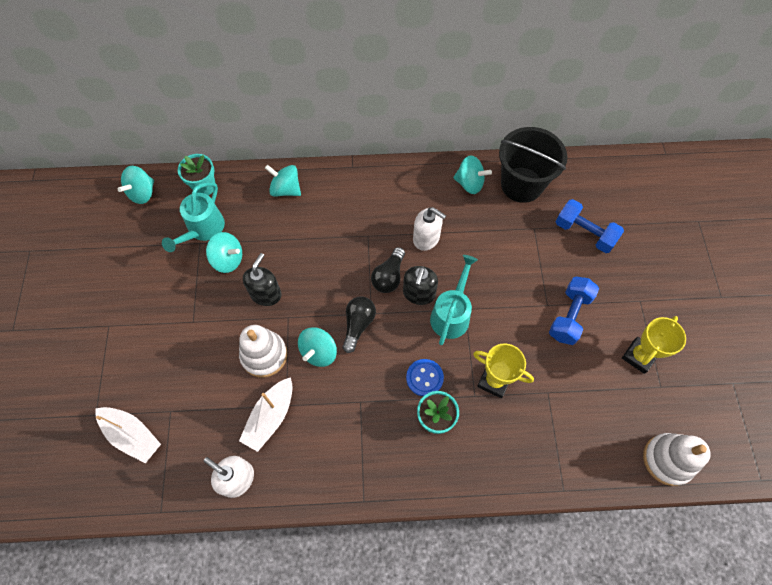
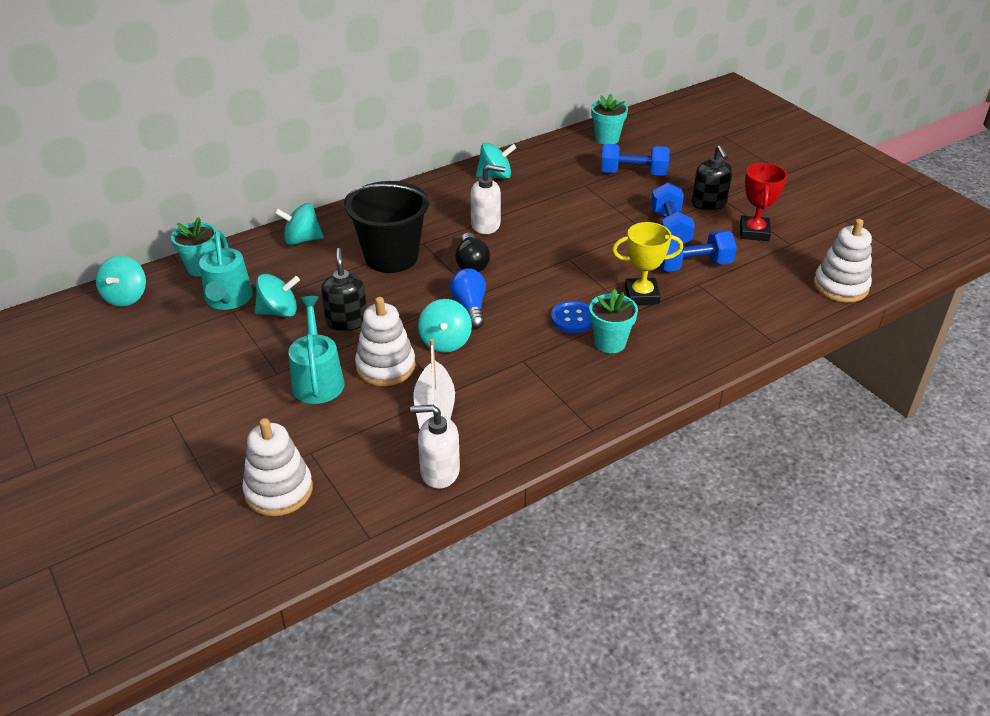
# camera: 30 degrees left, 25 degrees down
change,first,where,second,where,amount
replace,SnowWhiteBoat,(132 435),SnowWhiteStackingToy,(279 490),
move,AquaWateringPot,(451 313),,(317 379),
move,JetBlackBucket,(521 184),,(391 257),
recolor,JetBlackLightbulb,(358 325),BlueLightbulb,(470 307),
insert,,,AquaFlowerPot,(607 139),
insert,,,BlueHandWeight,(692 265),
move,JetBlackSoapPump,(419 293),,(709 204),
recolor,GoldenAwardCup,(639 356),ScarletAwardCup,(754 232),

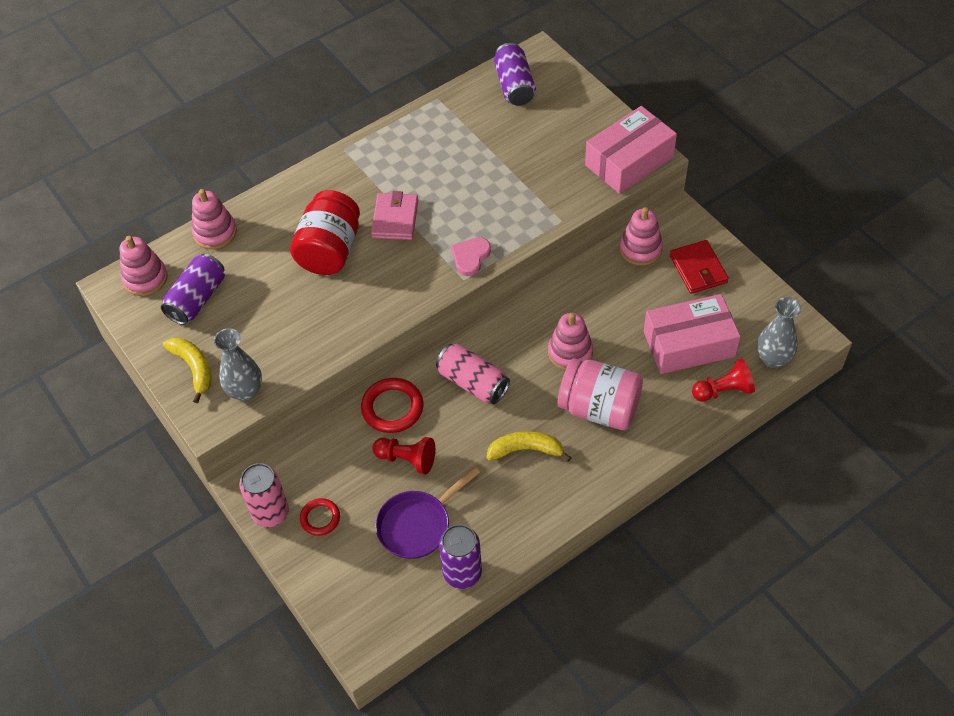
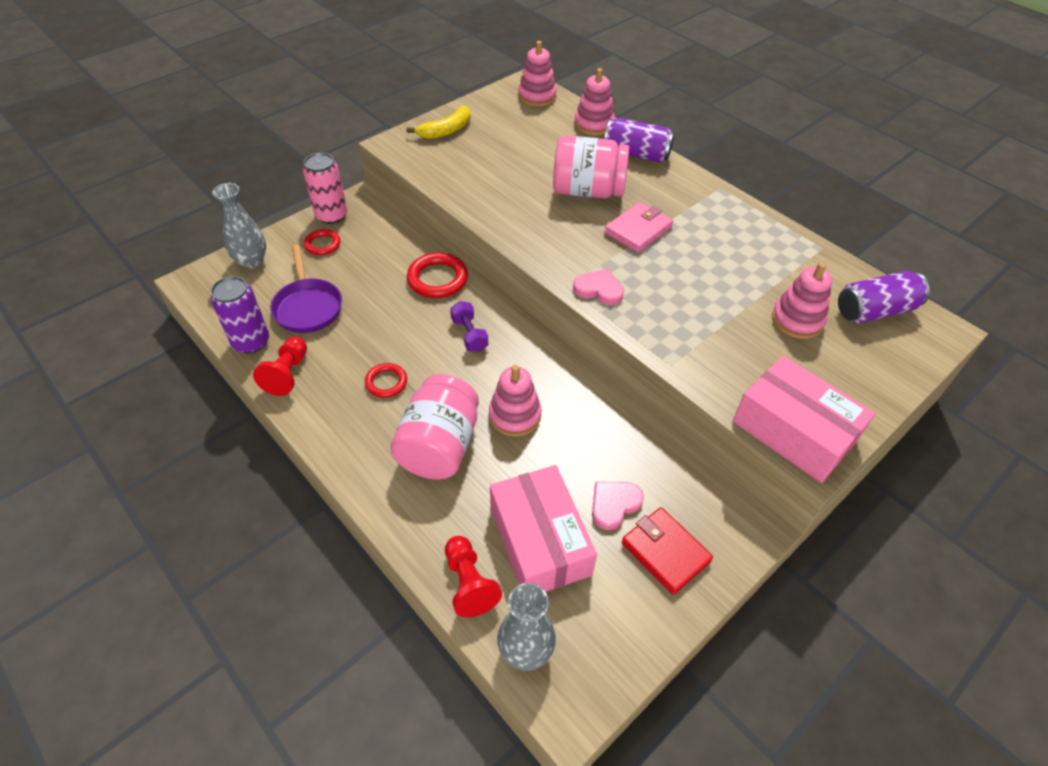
# camera: 80 degrees right, 5 degrees down
change,first,where,second,where,amount
move,AshGreyTallVase,(245 391),,(252 261),
move,ScarletGamePawn,(407 459),,(287 374),
rotate,VioletFryingPan,(417 525),,(308 307),150 degrees counterclockwise
replace,GoldenToyBanana,(525 450),ScarletRing,(386 382),
replace,RosyCan,(473 383),VioletHandWeight,(469 335),
recolor,ScarletPreserveJar,(330 250),RosyPreserveJar,(587 191),
insert,,,RosyLoveHeart,(614 504),
move,VioletCan,(197 299),,(636 154),
rotate,RosyCardWallet,(395 219),,(638 230),45 degrees counterclockwise
rotate,ScarletCardWallet,(698 269),,(665 552),75 degrees clockwise
move,RosyStackingToy,(640 249),,(797 320),

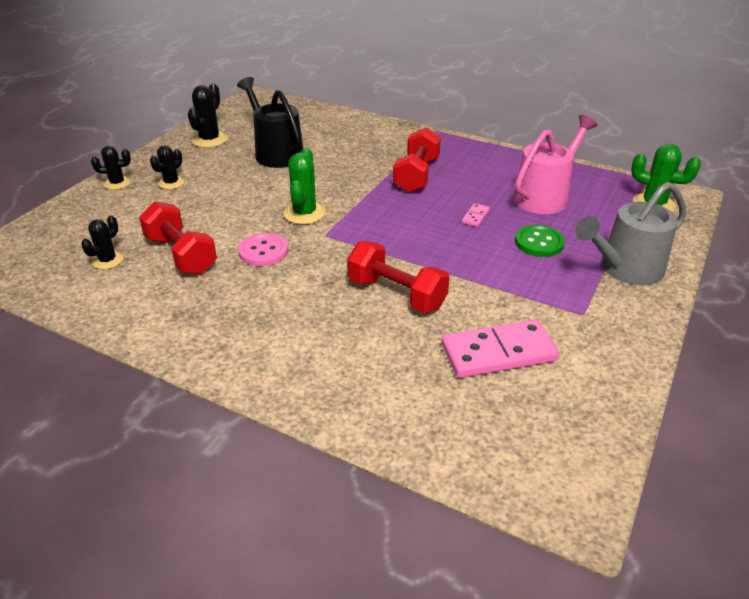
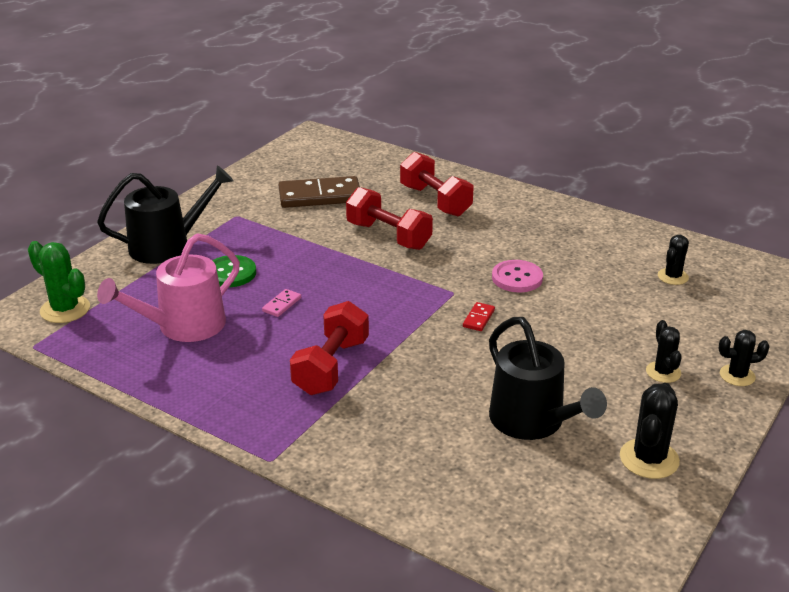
# camera: 175 degrees left, 5 degrees down
change,first,where,second,where,amount
recolor,AshGreyWateringPot,(625 269),JetBlackWateringPot,(167 246),
recolor,RosyDomino,(498 352),RussetDomino,(320 196),
move,ScarletHandWeight,(181 255),,(435 201),
replace,LeafGreenCactus,(304 213),ScarletDomino,(478 318),
rotate,JetBlackCactus,(171 183),,(663 372),45 degrees counterclockwise

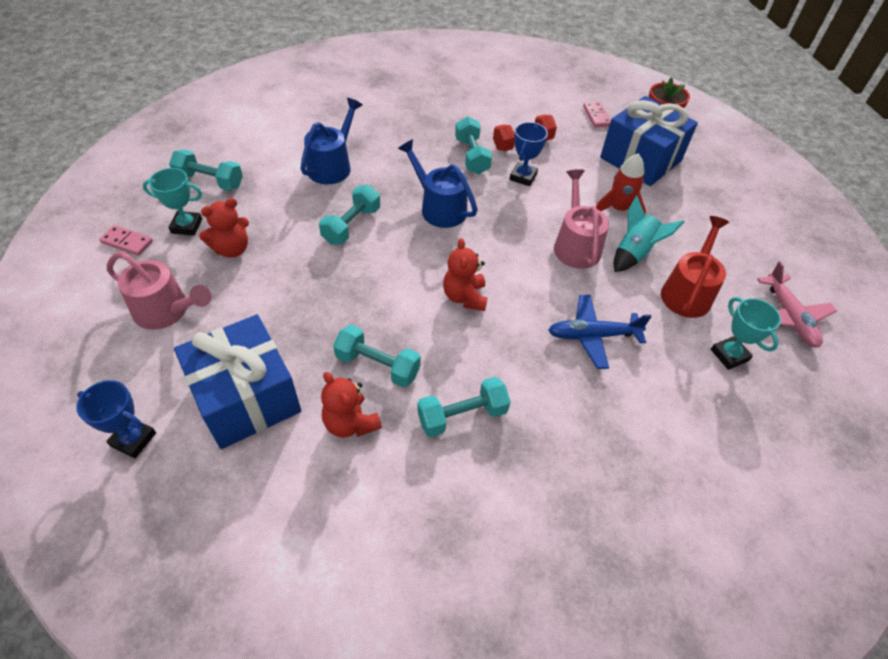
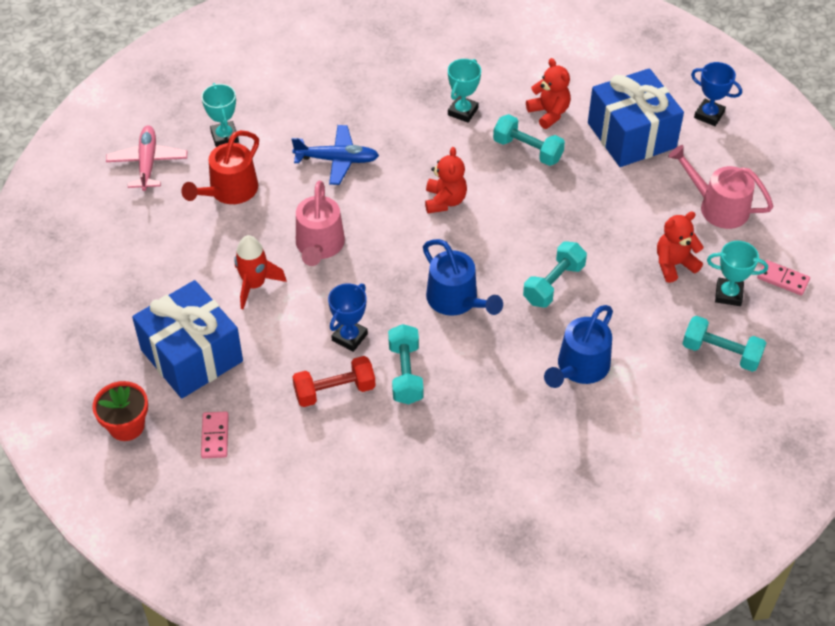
# camera: 170 degrees left, 0 degrees up
change,first,where,second,where,amount
replace,AquaHandWeight,(462 415),AquaAwardCup,(462 111),
delete,AquaSpaceship,(634 253),,,

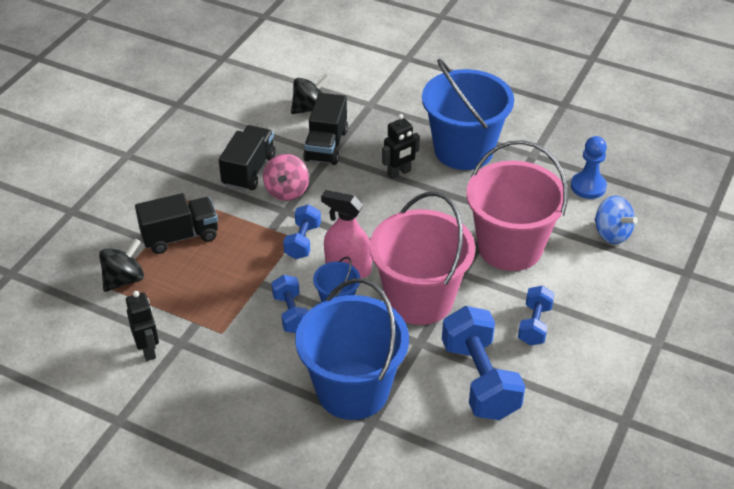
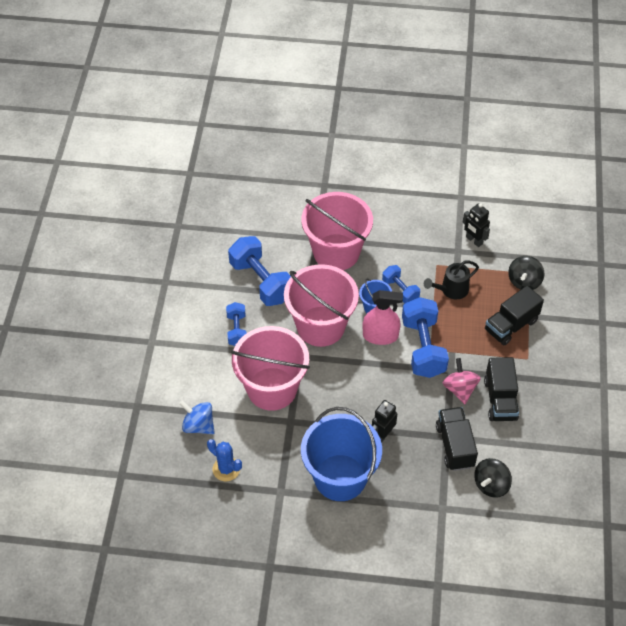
# camera: 160 degrees right, 10 degrees up
change,first,where,second,where,amount
replace,BlueGamePawn,(588 186),BlueCactus,(226 469),
recolor,BlueBucket,(353 390),RosyBucket,(336 252),
resize,BlueHandWeight,(302 241),,(423 348),x1.79
insert,,,JetBlackWateringPot,(451 290),

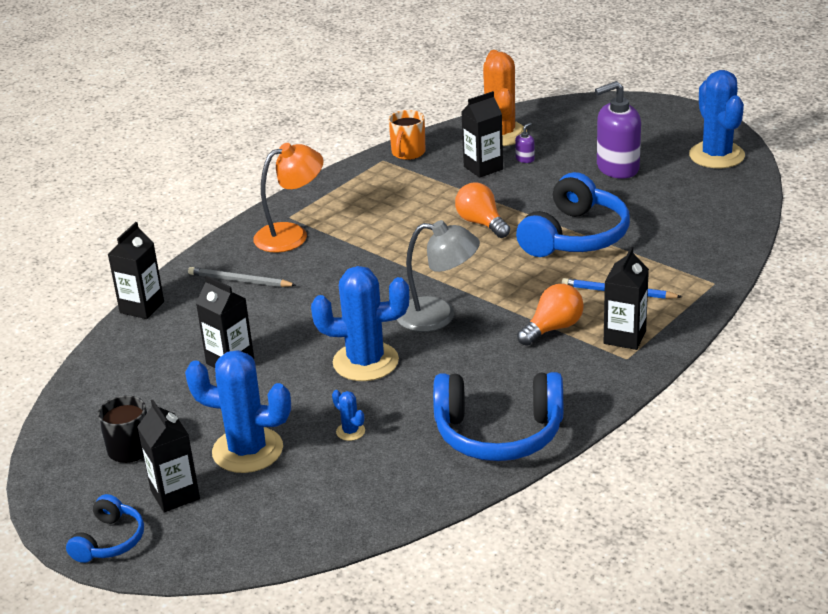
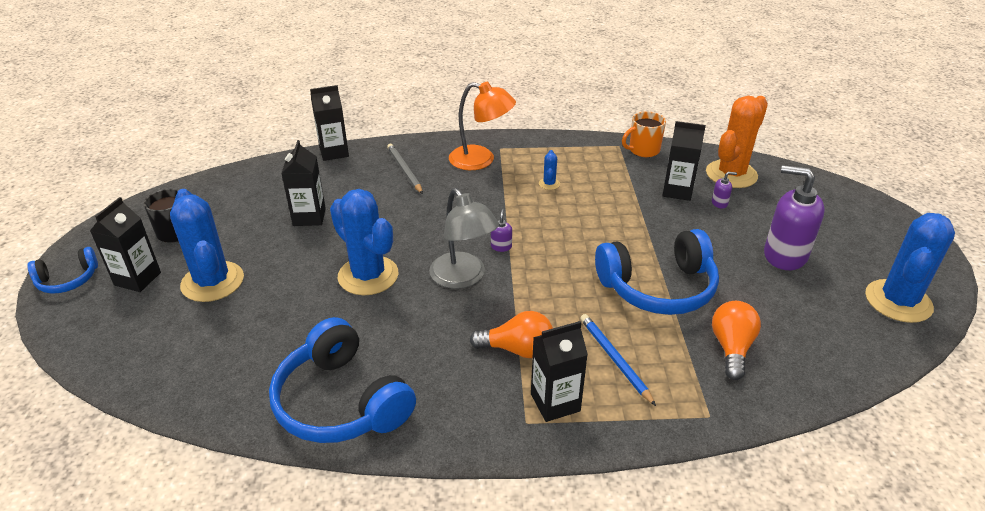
# camera: 45 degrees right, 5 degrees up
change,first,where,second,where,amount
insert,,,VioletSoapPump,(501 246),
move,BlueCactus,(350 431),,(549 184),
move,BrightOrangeLightbulb,(481 223),,(731 348),

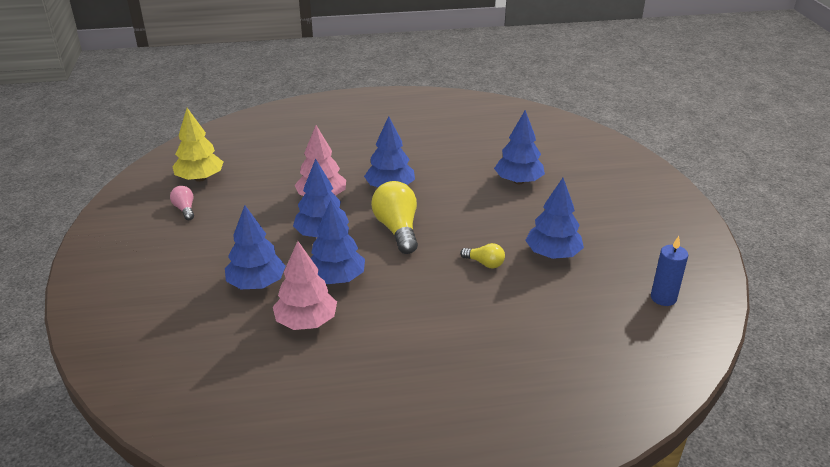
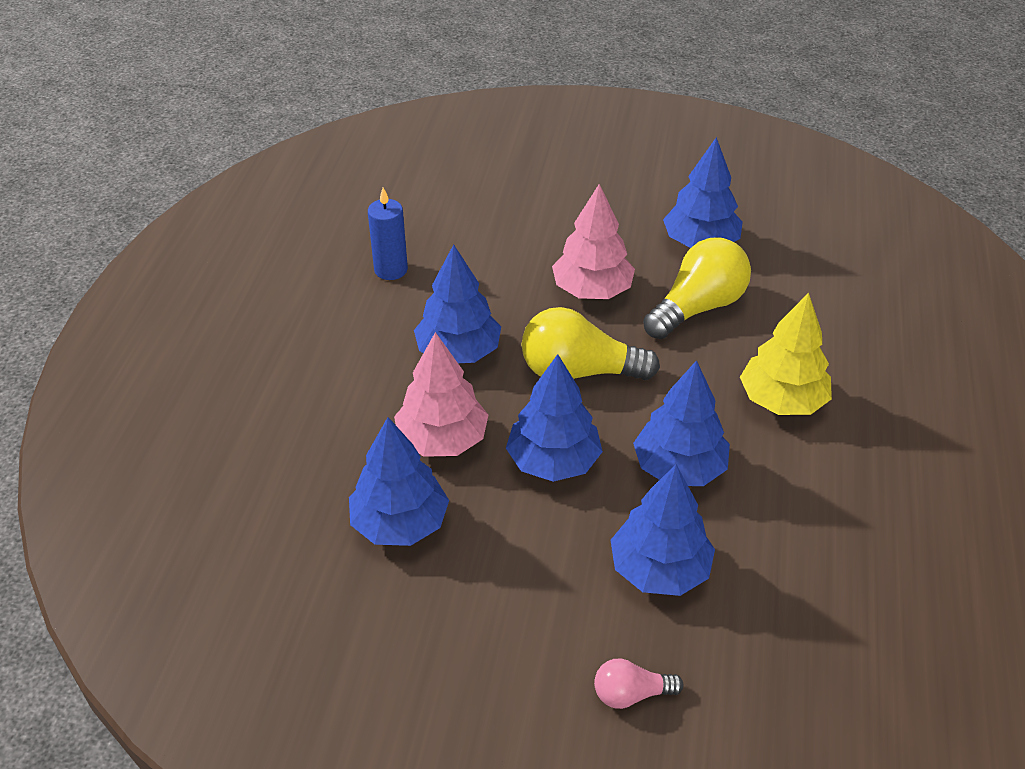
# camera: 70 degrees left, 10 degrees up
change,first,where,second,where,amount
move,BlueFirTree,(518 181),,(399 523),
move,BluePillarCandle,(663 298),,(391 270),
move,RosyFirTree,(306 322),,(592 290),
move,RosyLightbulb,(185 209),,(631 694),
resize,GoldenLightbulb,(484 263),,(697 307),x1.93
move,GoldenFirTree,(200 178),,(782 401),

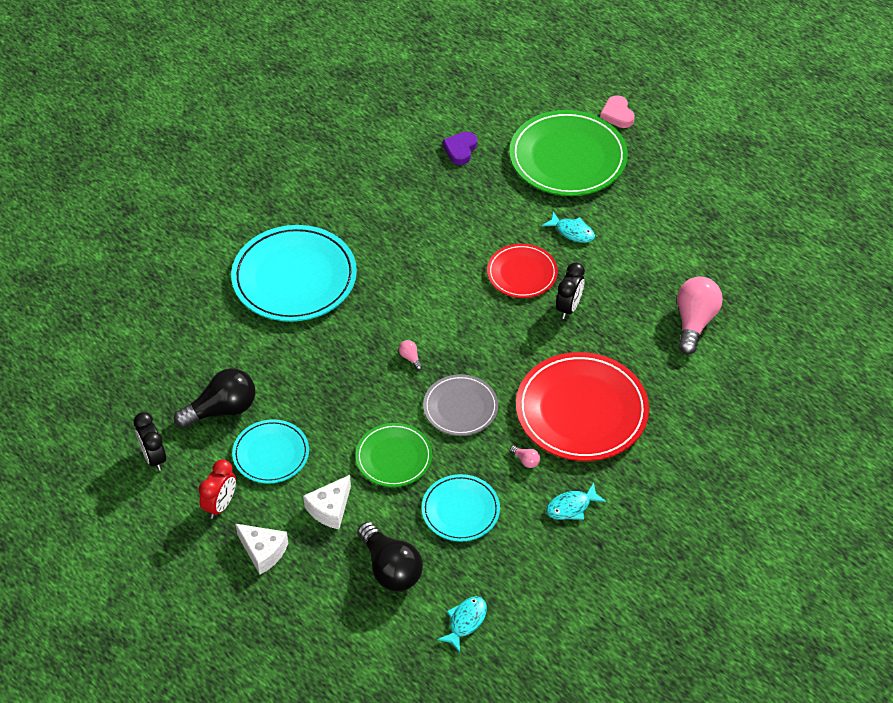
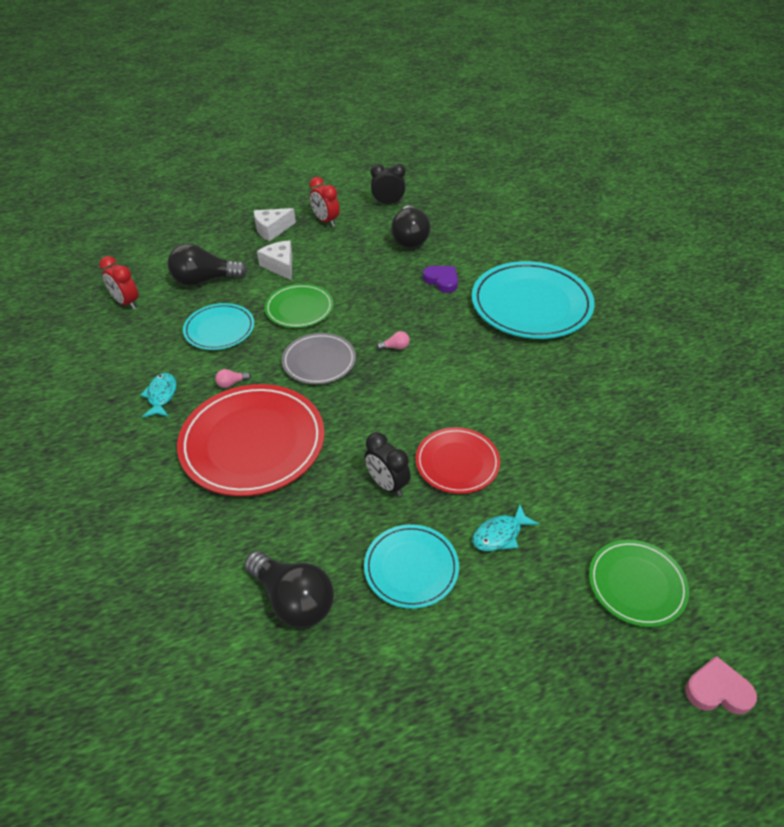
# camera: 115 degrees right, 5 degrees down
change,first,where,second,where,amount
replace,AquaToyFish,(465 622),ScarletClock,(126 303),
recolor,RosyLightbulb,(694 322),JetBlackLightbulb,(293 600),
move,AquaFlatDish,(271 454),,(411 568),
move,VioletLoveHeart,(460 150),,(442 281),
resize,LeafGreenFlatDish,(568 157),,(636 584),x0.57

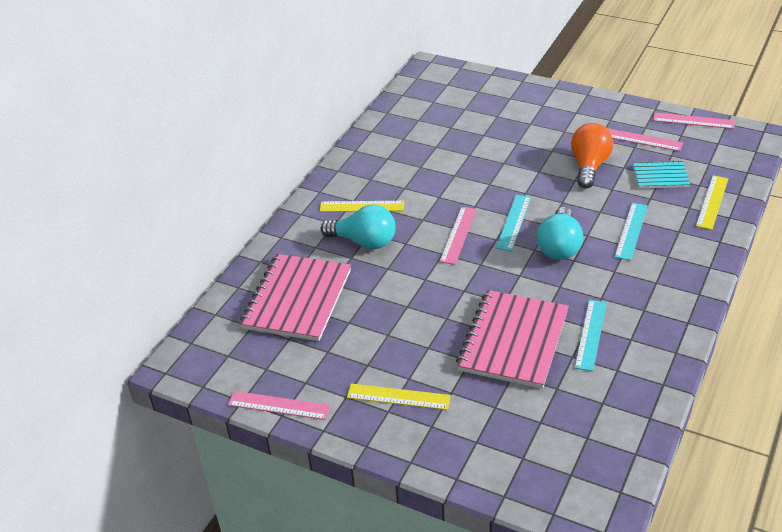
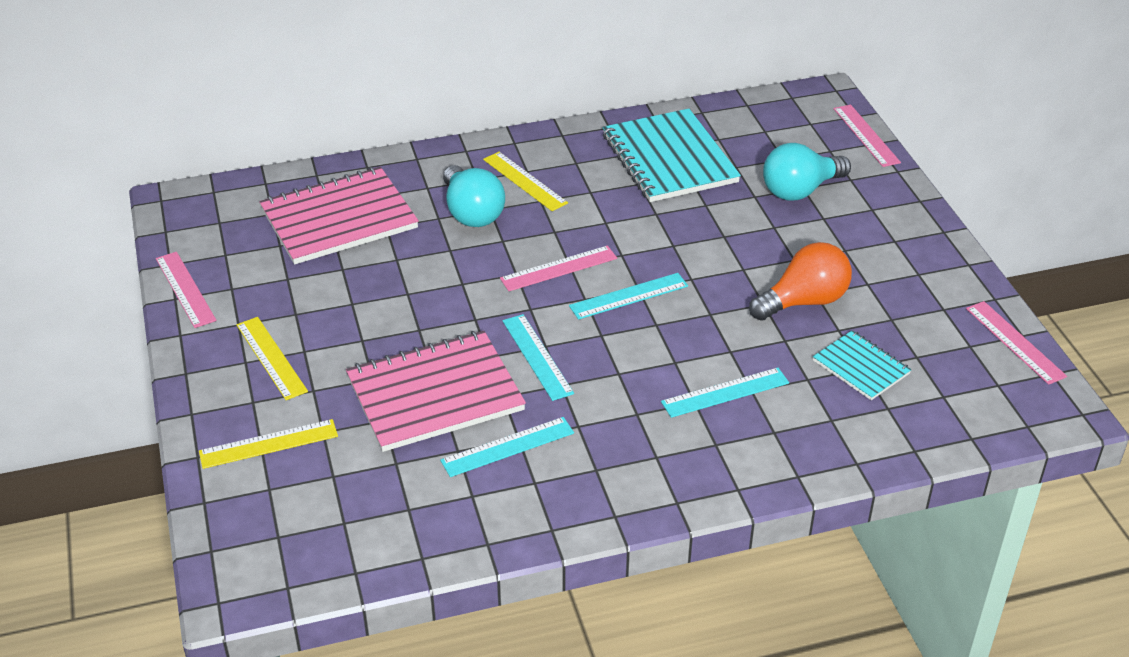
# camera: 45 degrees right, 0 degrees up
change,first,where,second,where,amount
move,GoldenMeasuringStick,(712 202),,(268 444),
insert,,,AquaMeasuringStick,(537 356),
insert,,,AquaNotepad,(669 159),
move,AquaLightbulb,(559 246),,(800 190),
move,RosyMeasuringStick,(641 139),,(866 135),

